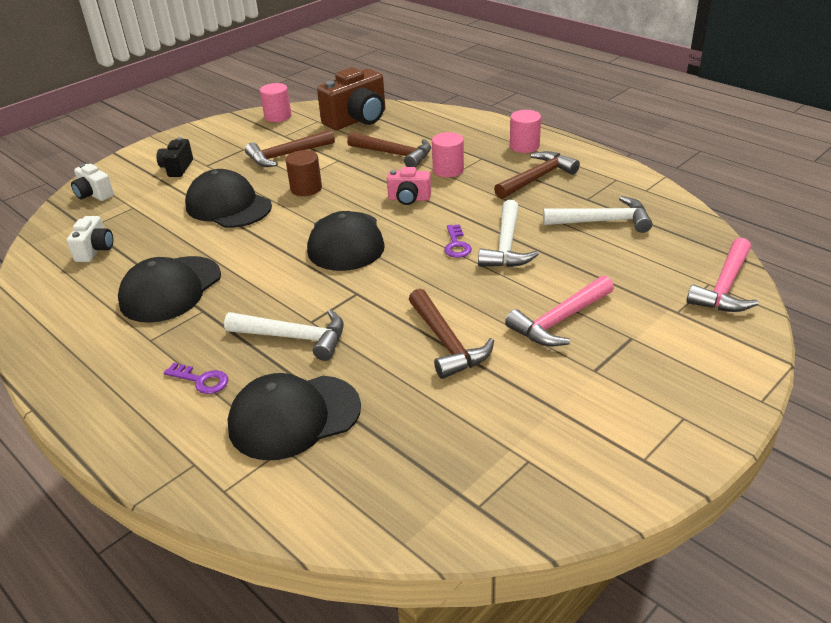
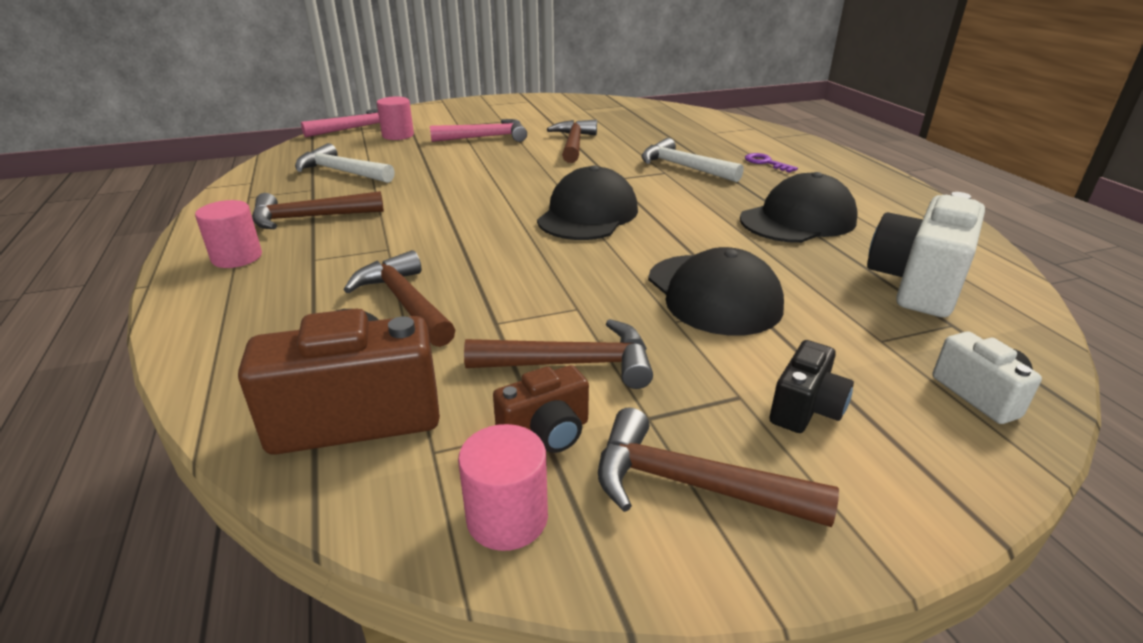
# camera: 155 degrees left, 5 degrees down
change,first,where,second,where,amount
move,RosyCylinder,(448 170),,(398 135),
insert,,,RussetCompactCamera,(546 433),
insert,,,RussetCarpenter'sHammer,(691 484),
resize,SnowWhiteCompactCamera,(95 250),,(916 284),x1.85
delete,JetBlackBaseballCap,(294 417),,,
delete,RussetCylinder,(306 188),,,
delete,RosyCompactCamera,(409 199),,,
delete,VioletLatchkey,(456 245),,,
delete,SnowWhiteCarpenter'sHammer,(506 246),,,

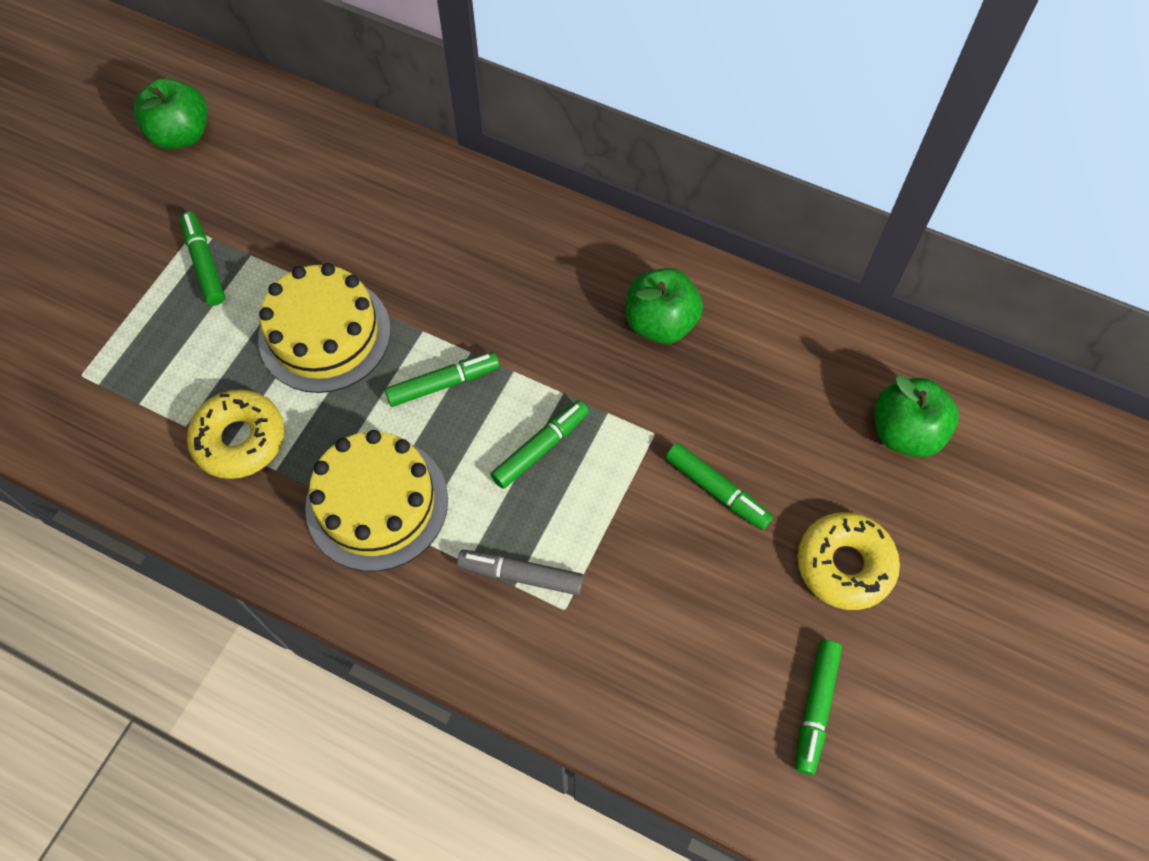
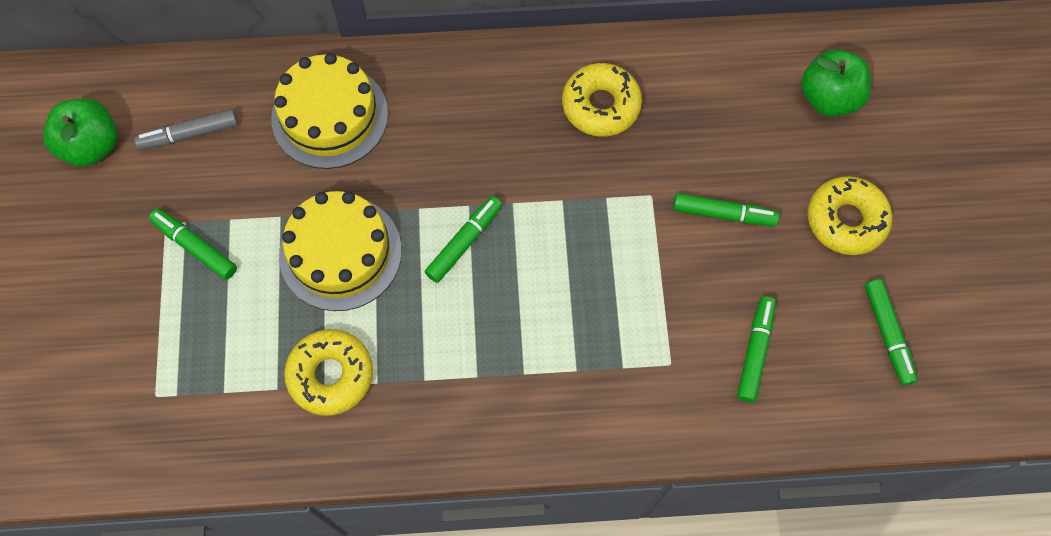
# camera: 30 degrees left, 5 degrees up
change,first,where,second,where,amount
move,AshGreyMarkerPen,(521 575),,(189 134),
move,GoldenCake,(377 503),,(330 116),
replace,LeafGreenAppleFruit,(660 323),GoldenDoughnut,(601 105),
move,LeafGreenMarkerPen,(540 448),,(755 352),

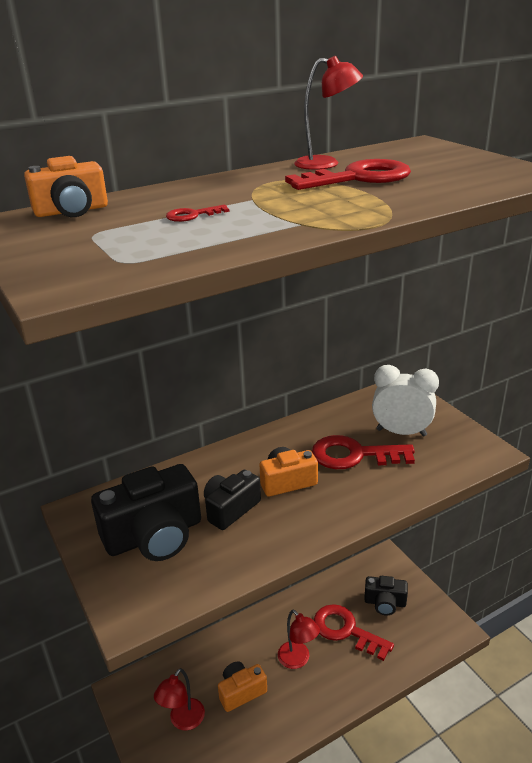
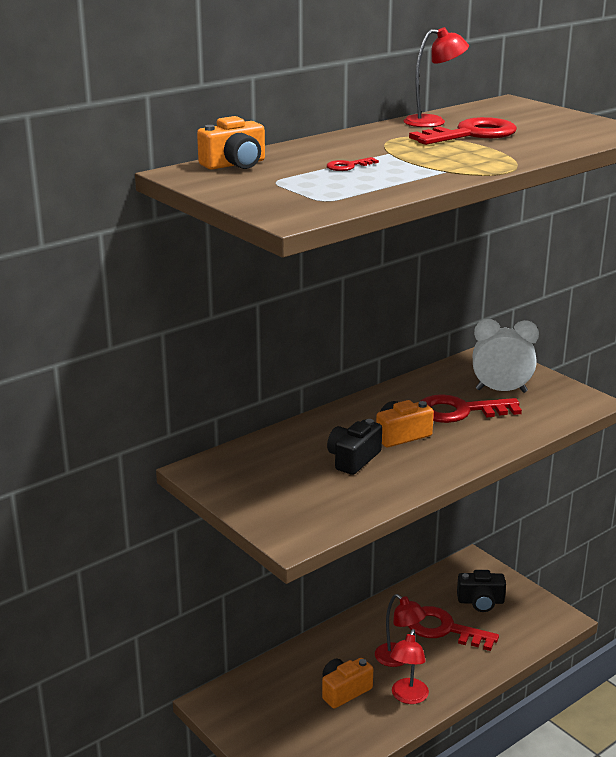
# camera: 10 degrees left, 5 degrees down
change,first,where,second,where,amount
move,ScarletDeskLamp,(183 721),,(408 697),
delete,JetBlackCompactCamera,(154 535),,,

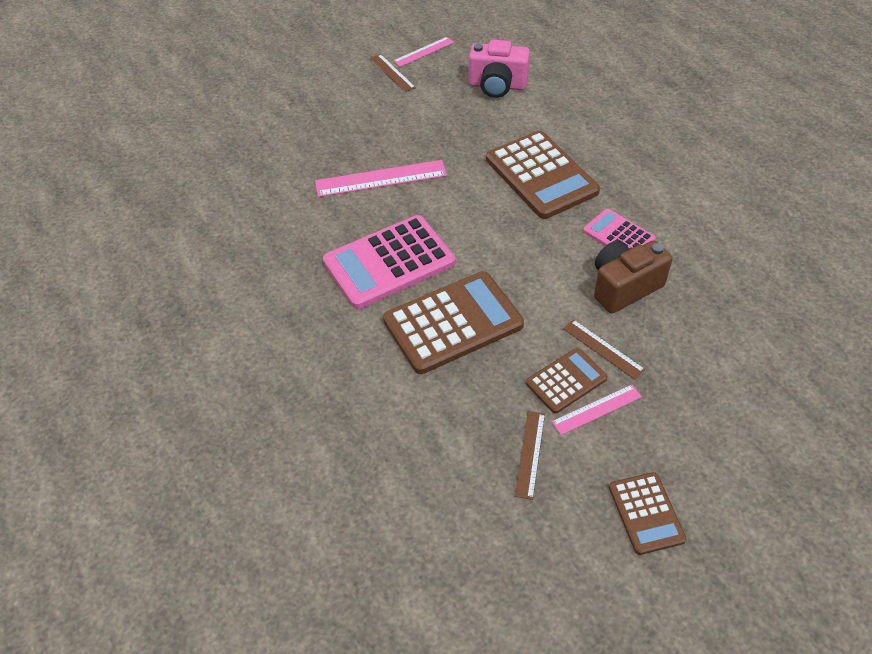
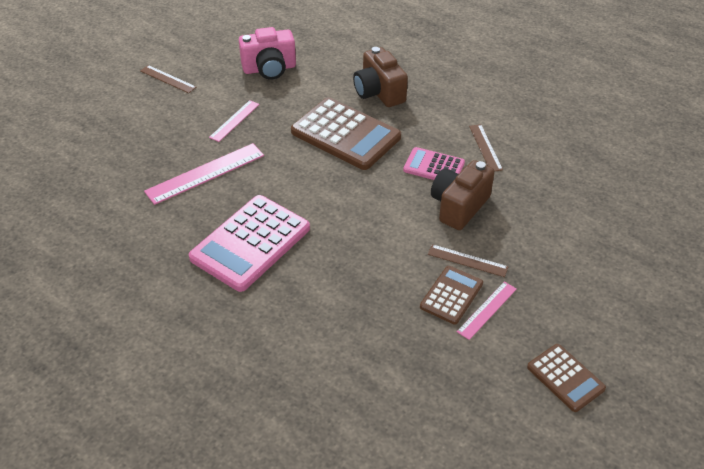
# camera: 25 degrees left, 5 degrees down
change,first,where,second,where,amount
move,RosyMeasuringStick,(424 52),,(234 121),
insert,,,RussetCompactCamera,(379 92),
move,RussetMeasuringStick,(530 454),,(485 147),
delete,RussetPocketCalculator,(453 323),,,

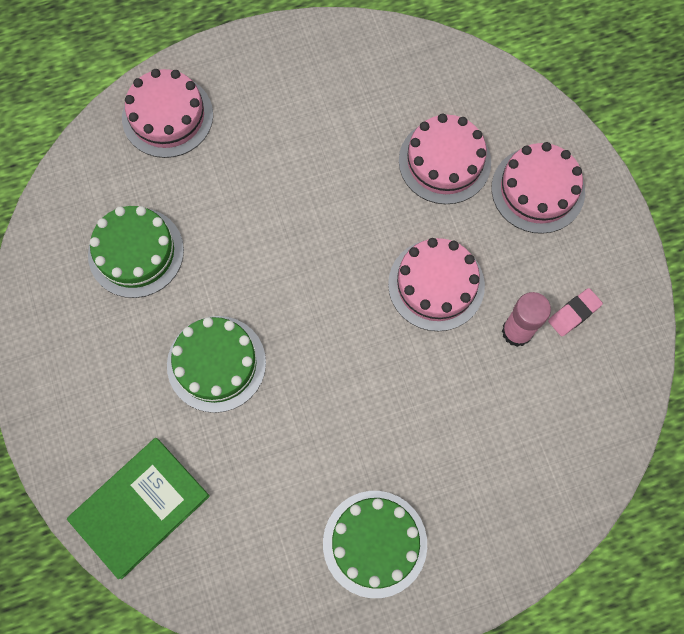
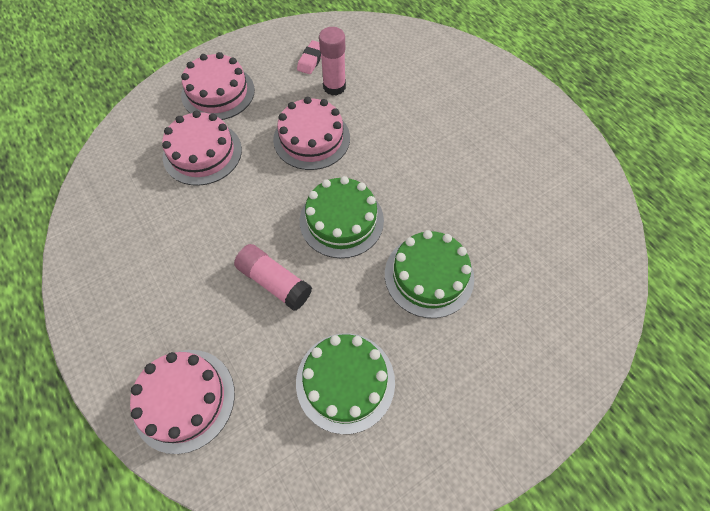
# camera: 105 degrees left, 10 degrees down
change,first,where,second,where,amount
insert,,,RosyGlueStick,(274 282),
rotate,RosyGumEraser,(574 313),,(311 60),75 degrees clockwise
move,LeafGreenCake,(375 543),,(341 220),
delete,LeafGreenHardback,(140 507),,,

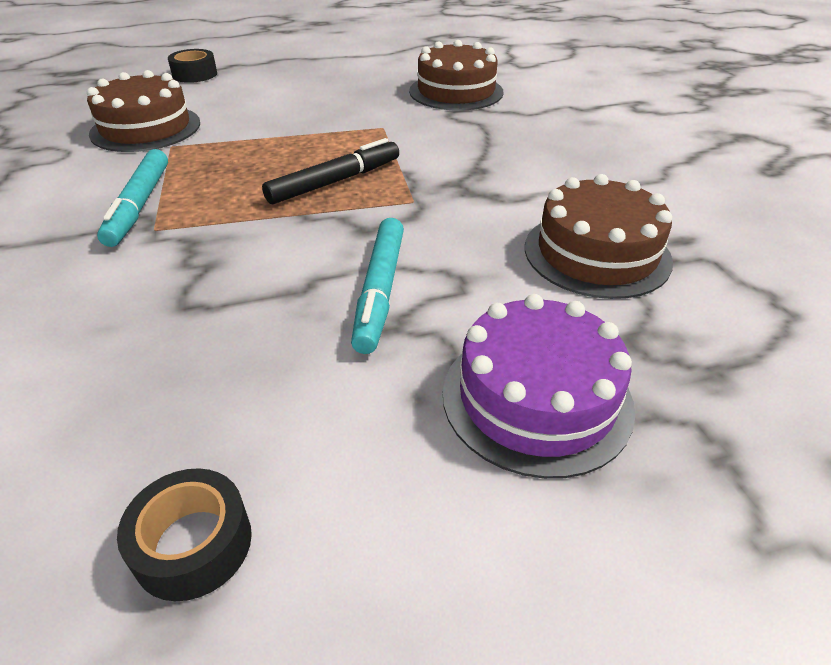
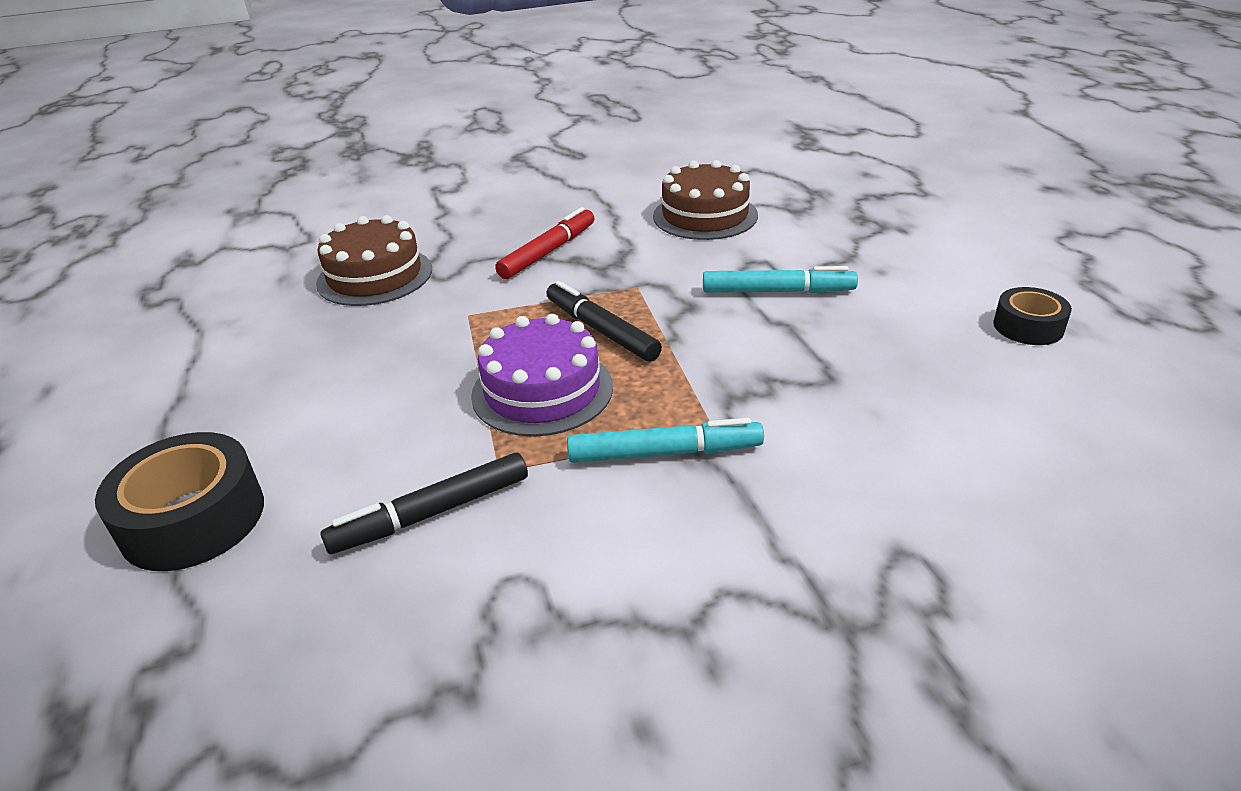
# camera: 90 degrees left, 5 degrees down
change,first,where,second,where,amount
resize,JetBlackStickyTape,(195 74),,(193 518),x1.68
replace,RussetCake,(146 128),JetBlackMarkerPen,(431 513),
move,VioletCake,(536 398),,(542 390),
insert,,,ScarletMarkerPen,(548 252),

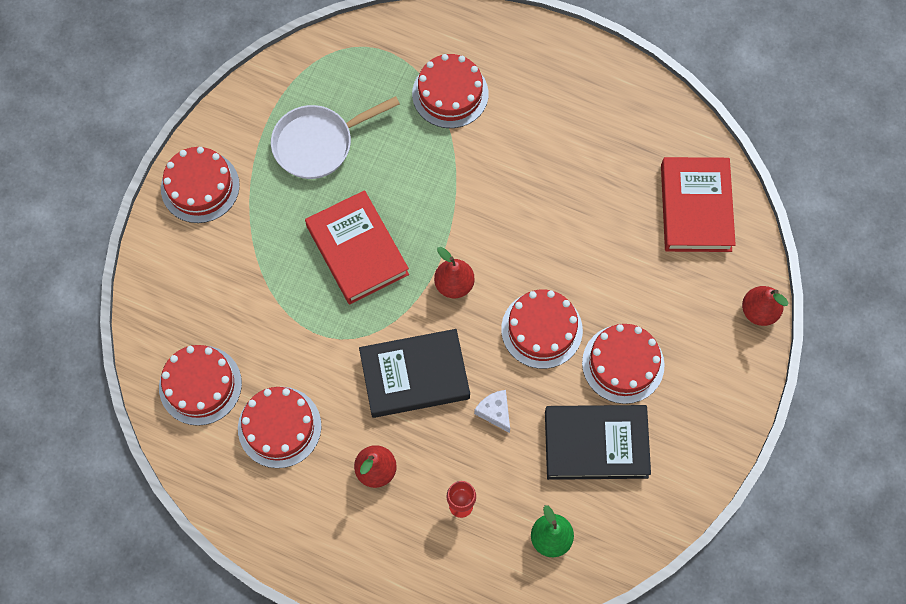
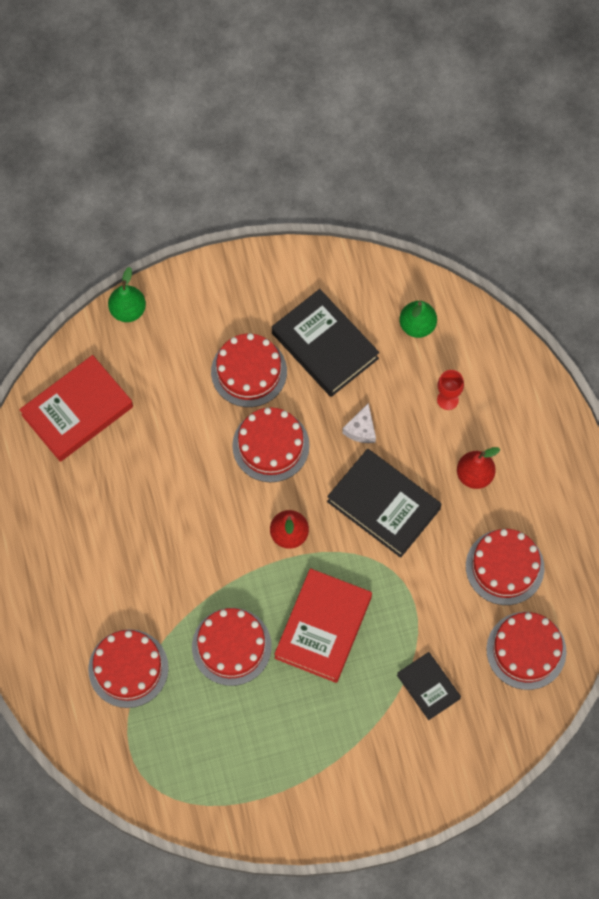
# camera: 130 degrees left, 0 degrees up
change,first,where,second,where,amount
recolor,ScarletToyPear,(759 311),LeafGreenToyPear,(128 310),
move,ScarletCake,(200 187),,(231 646),
insert,,,JetBlackHardback,(428 687),
delete,SnowWhiteFryingPan,(318 144),,,

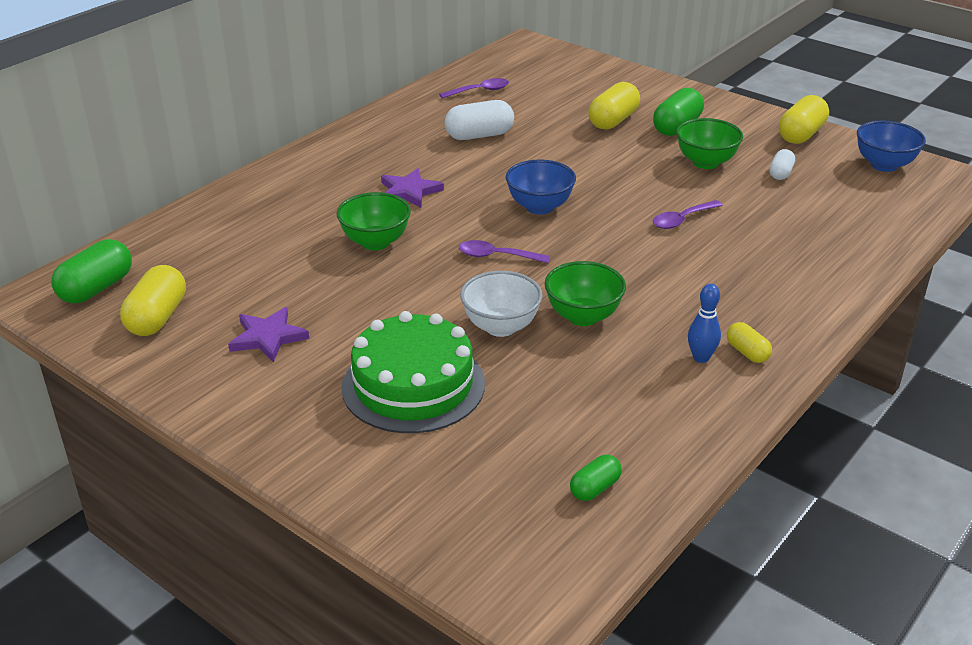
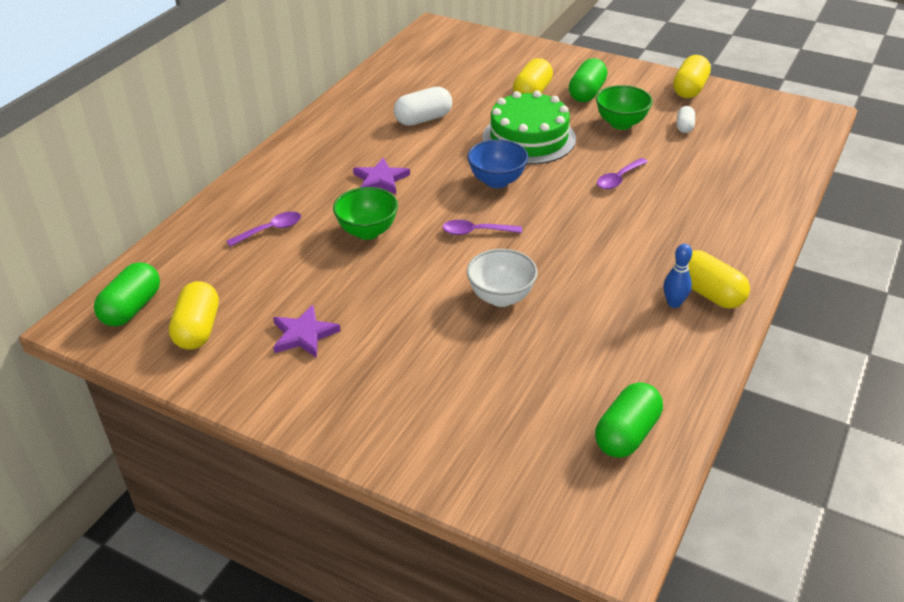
# camera: 10 degrees left, 5 degrees up
change,first,where,second,where,amount
move,VioletTeaspoon,(479 91),,(270 230),
move,LeafGreenCake,(413 385),,(529 138),
resize,LeafGreenCapsule,(595 488),,(627 434),x1.75
resize,GoldenCapsule,(747 352),,(709 293),x1.75
delete,LeafGreenServingBowl,(583 316),,,
delete,BlueServingBowl,(884 165),,,

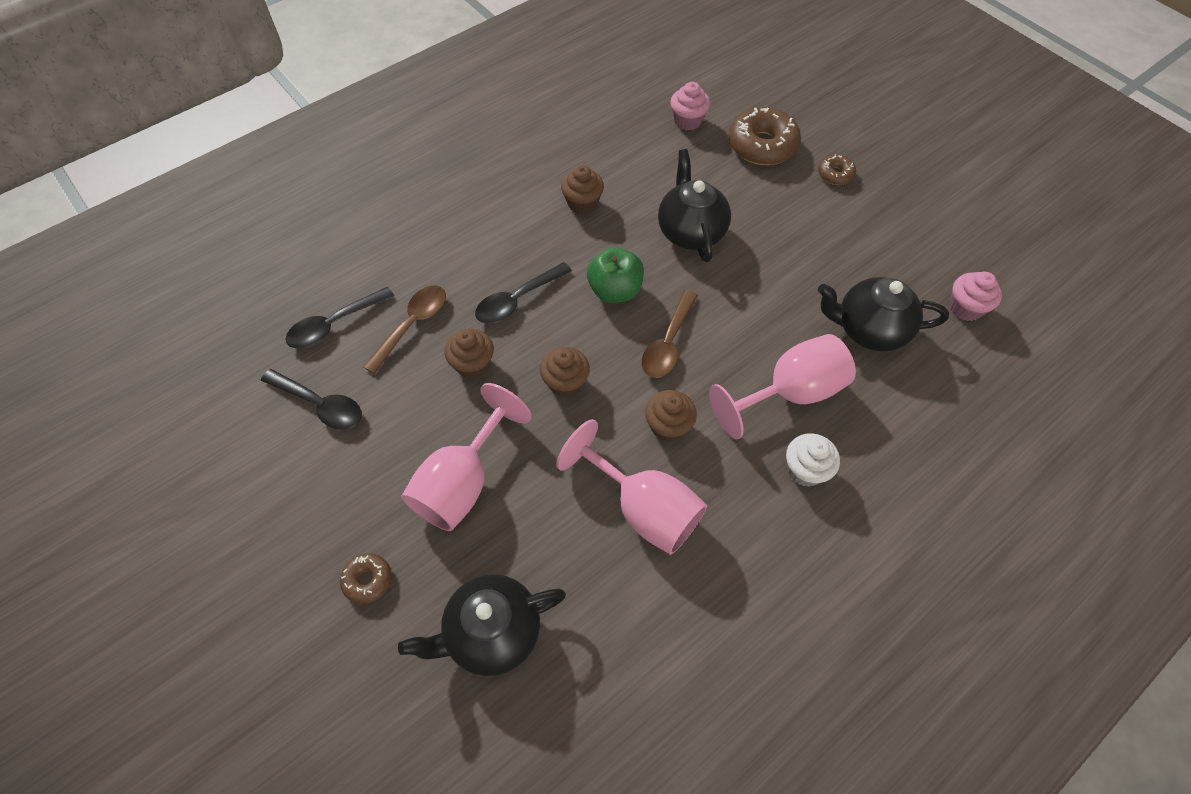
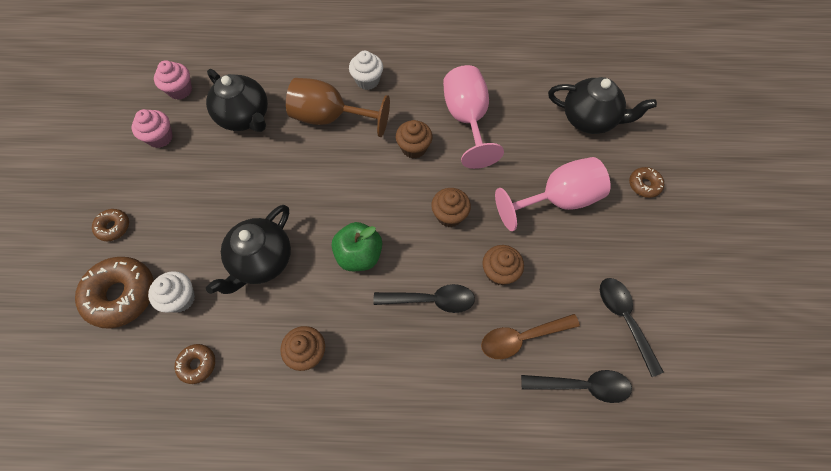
# camera: 140 degrees left, 5 degrees up
change,first,where,second,where,amount
move,RosyMuffin,(687 121),,(160 137),
insert,,,SnowWhiteMuffin,(180 298),
insert,,,RussetDoughnut,(197 364),
recolor,RosyGoblet,(790 393),RussetGoblet,(330 118),
delete,RussetTeaspoon,(668 343),,,

